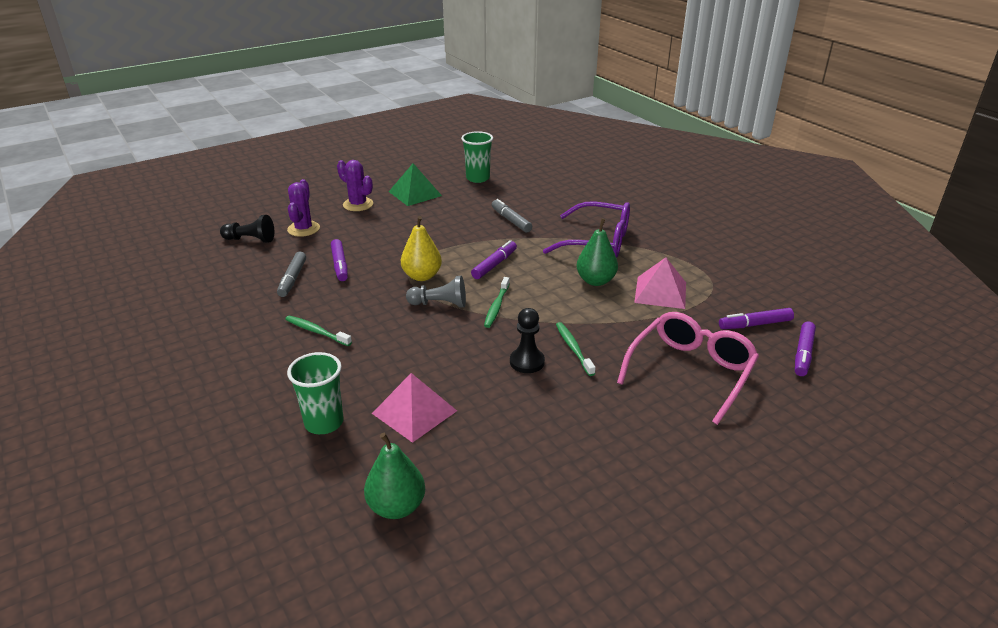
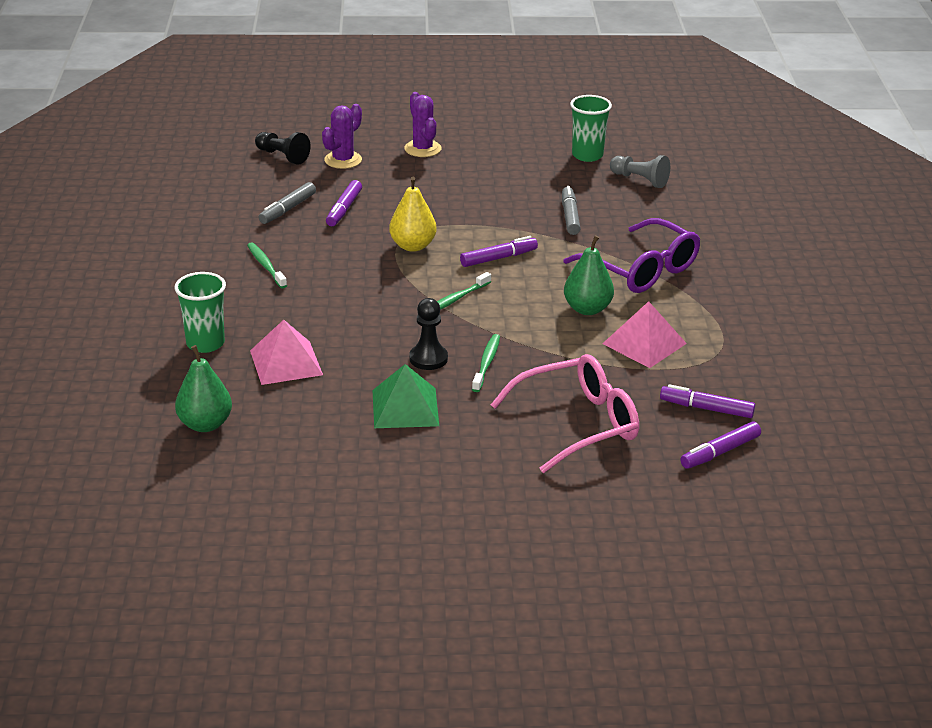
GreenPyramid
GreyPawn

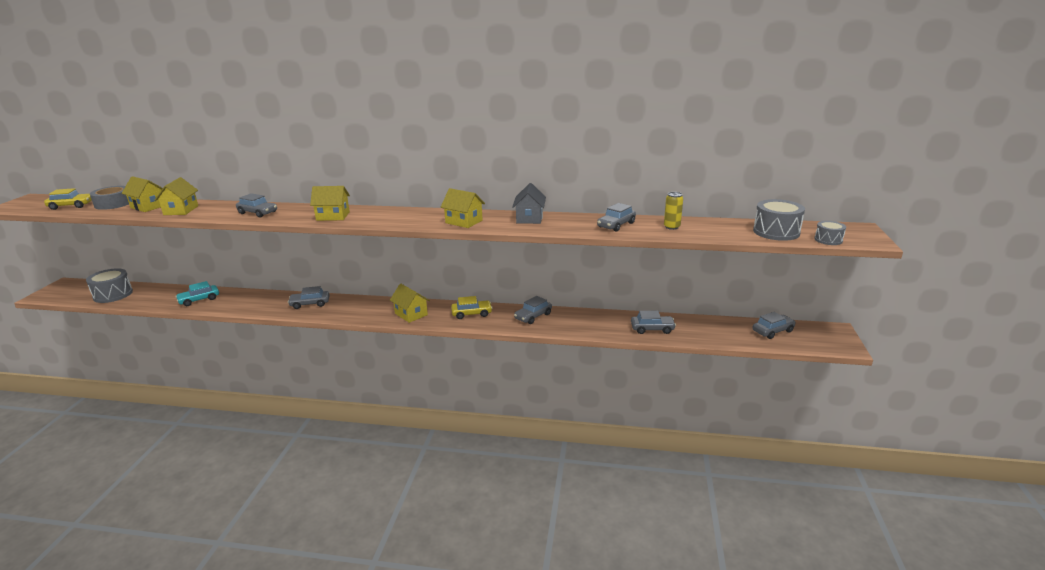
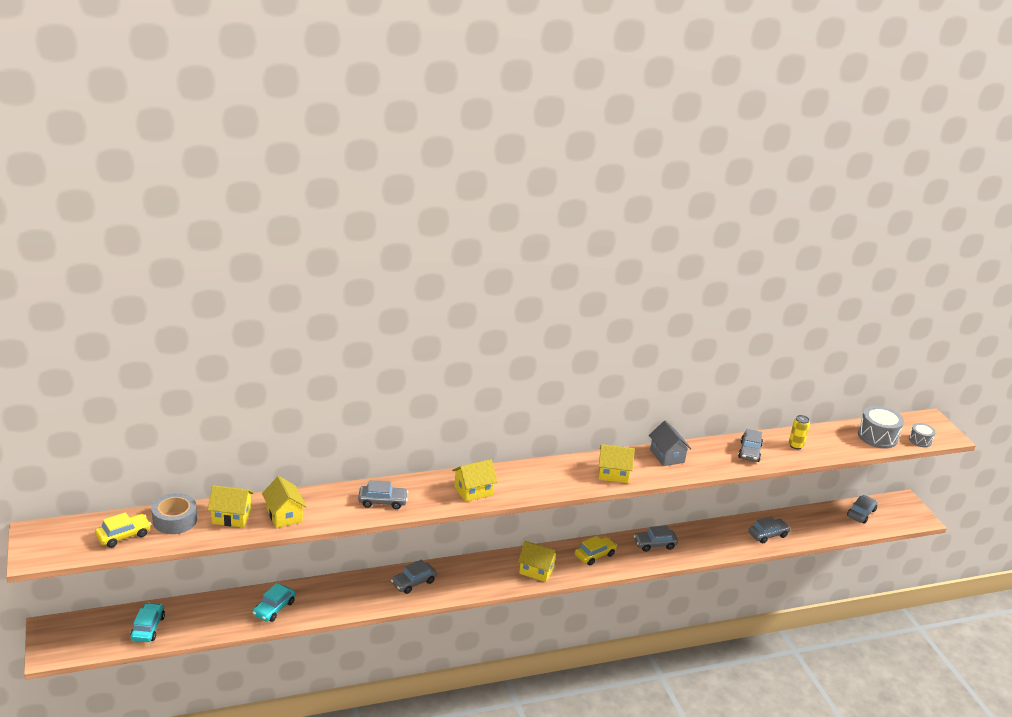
TurquoiseCar (no. 1 from left)
GreyCar (no. 3 from left)

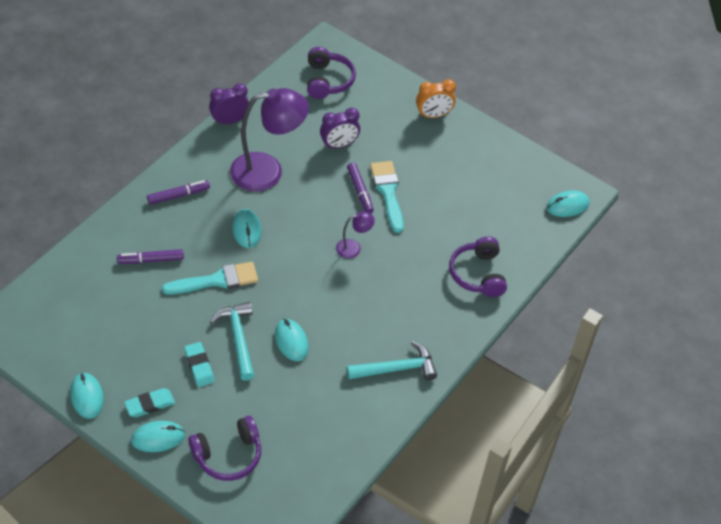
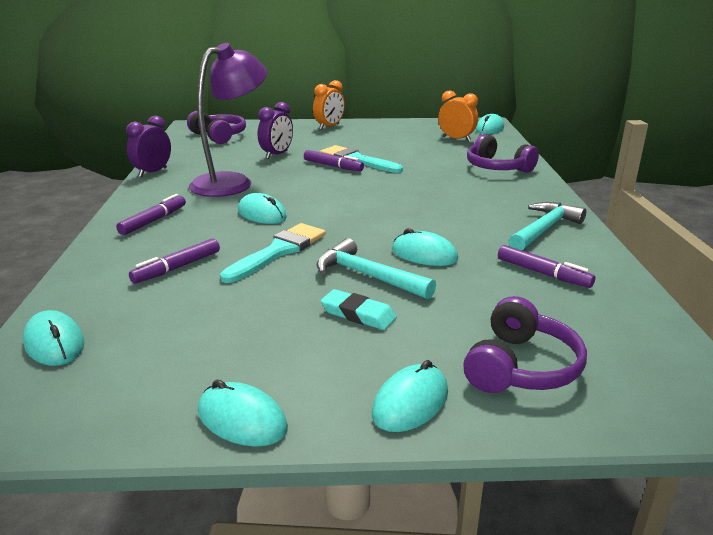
TurquoiseEraser (no. 1 from left in the first image)
PurpleLamp (no. 2 from left in the first image)
TurquoiseMouse (no. 1 from left)
OrangeClock (no. 2 from left)
PurpleMarker (no. 4 from left)

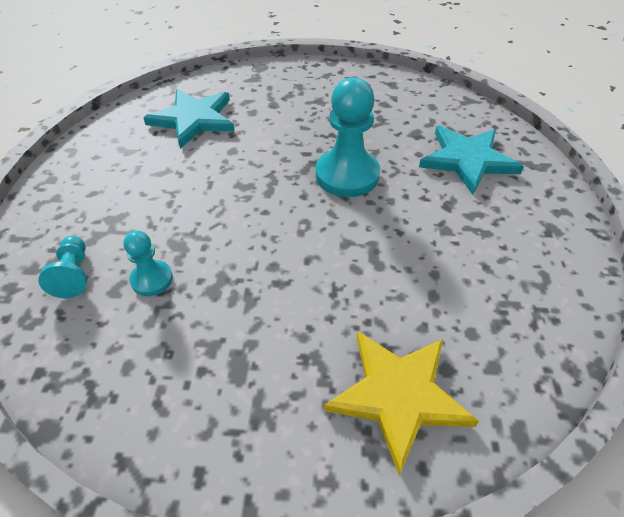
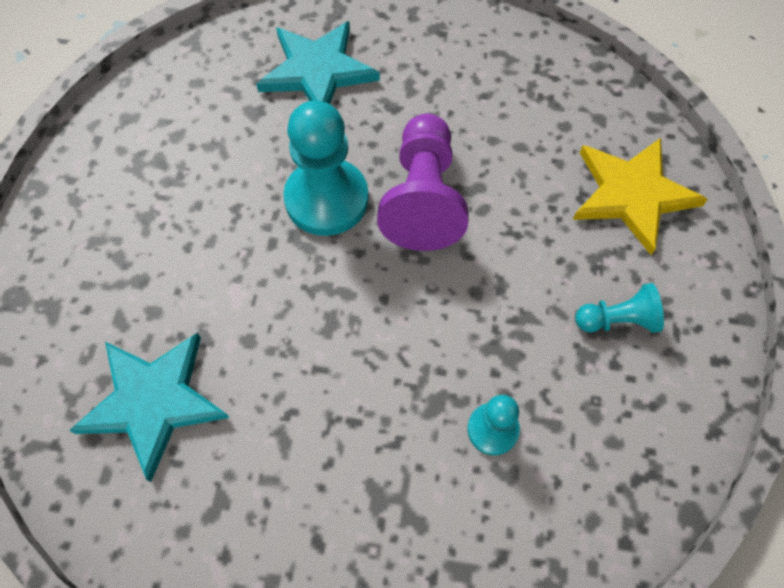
TurquoisePawn (no. 3 from left)
PurplePawn

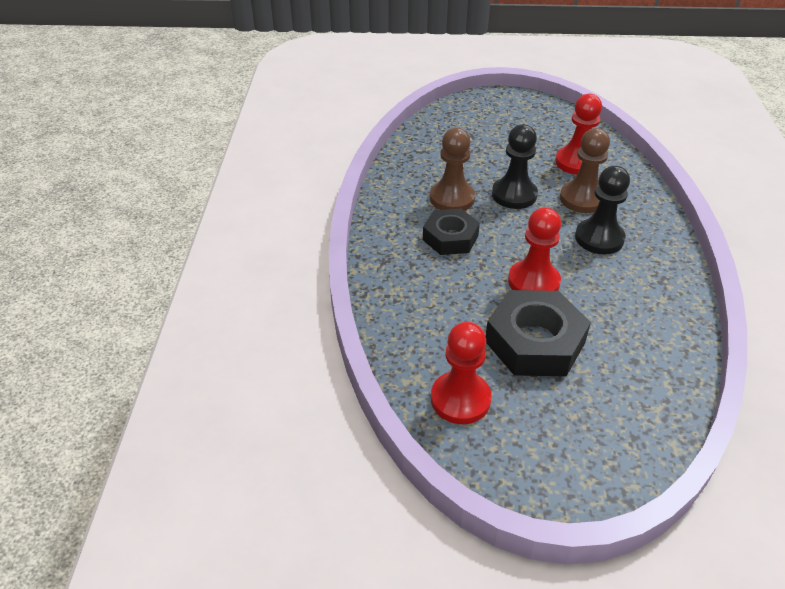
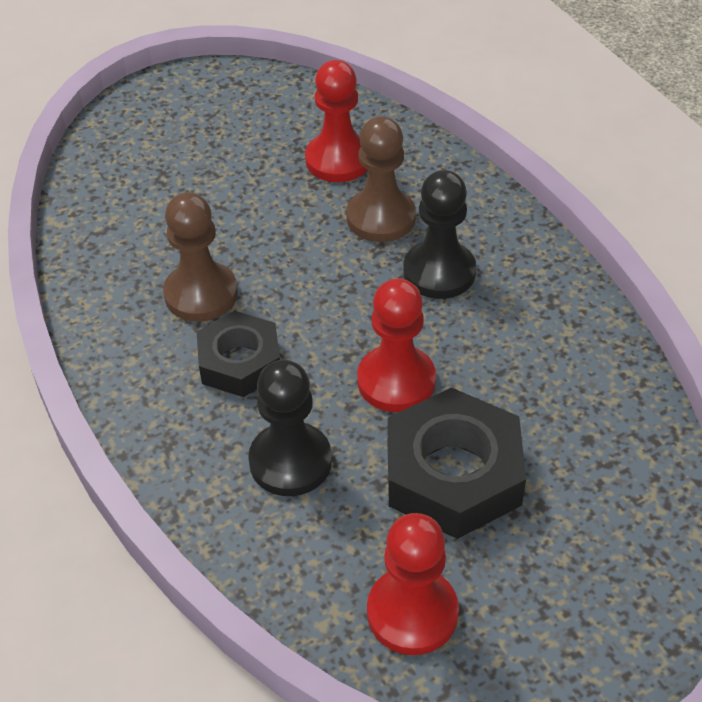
BlackPawn (no. 1 from left)

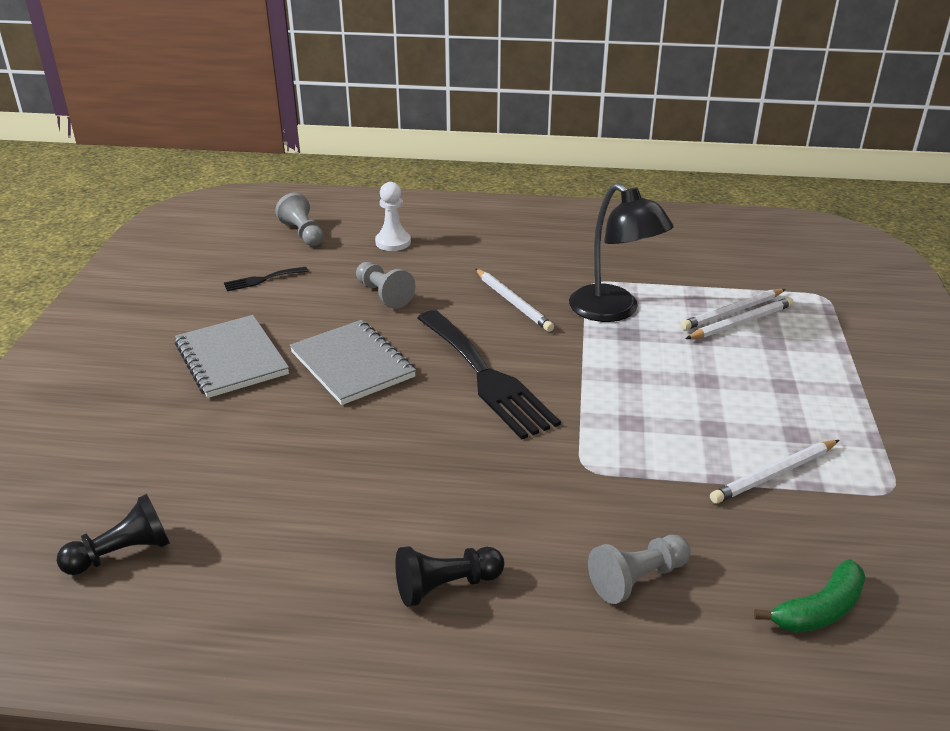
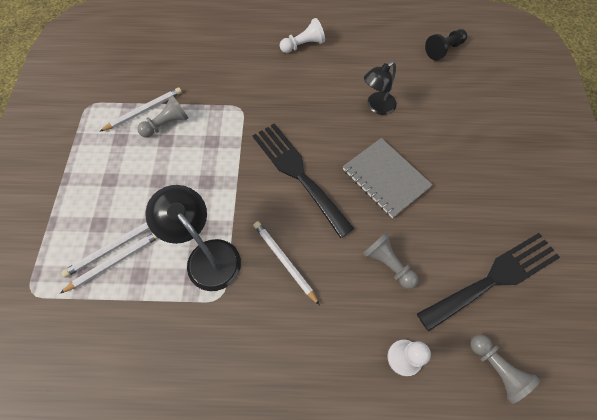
GreyNotebook (no. 1 from left in the first image)
BlackFork (no. 2 from left)
WhitePawn (no. 1 from left)
GreyPawn (no. 1 from left)
GreenBanana
BlackLamp (no. 2 from left)

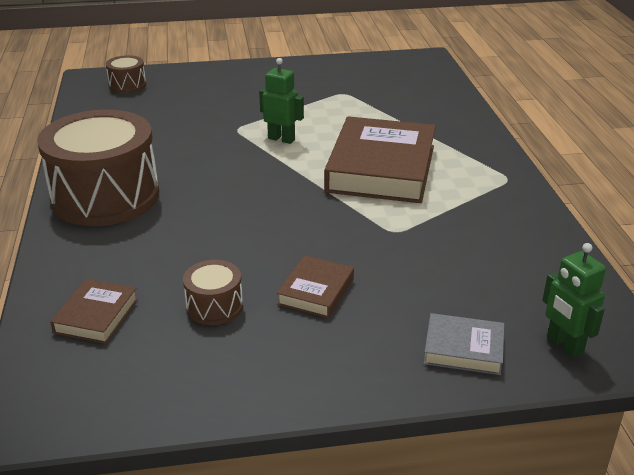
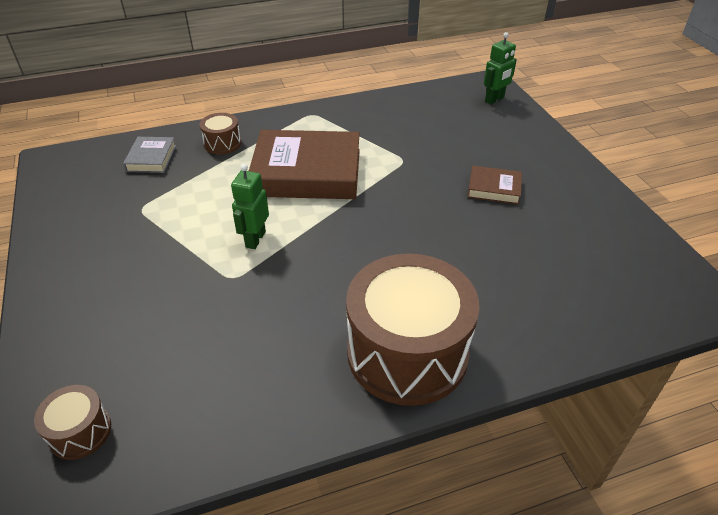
BrownBook (no. 1 from left in the first image)
BrownDrum (no. 2 from left)
GreyBook

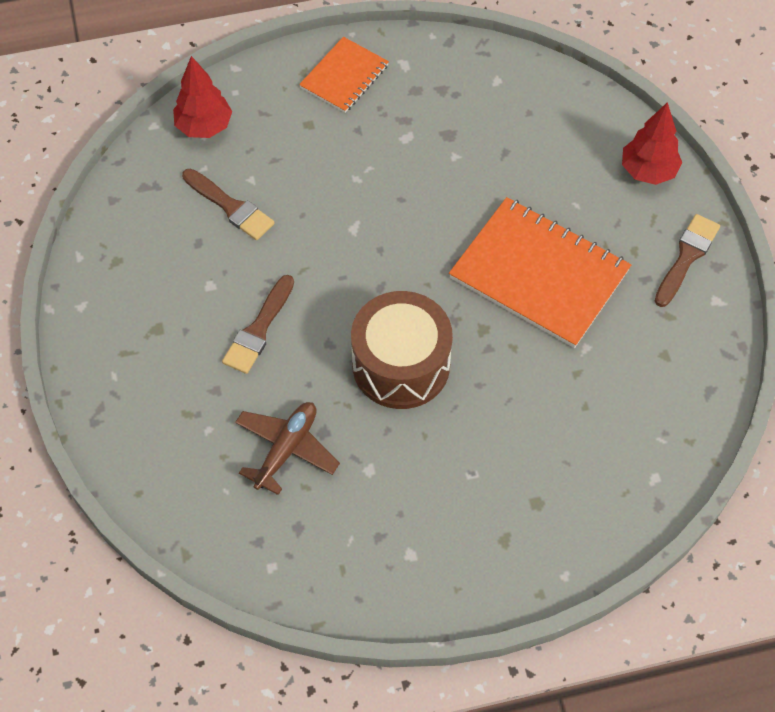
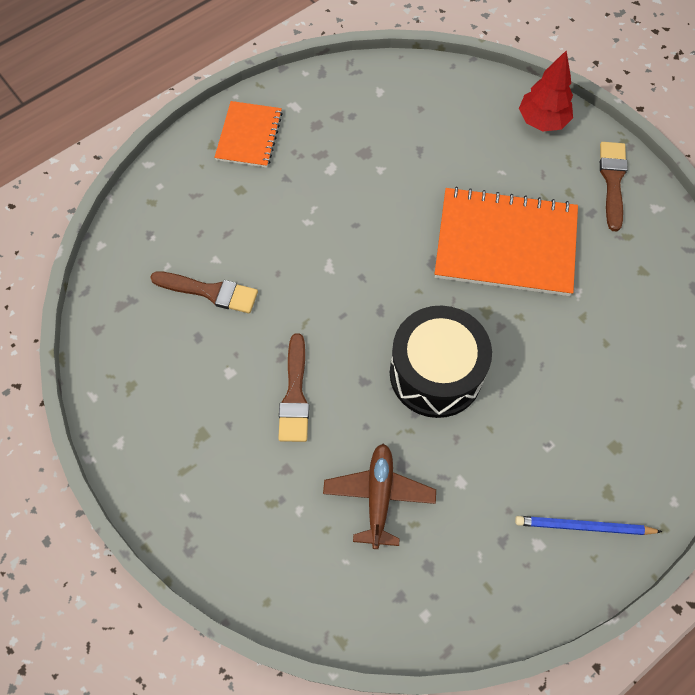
RedTree (no. 1 from left in the first image)
BlackDrum
BluePencil

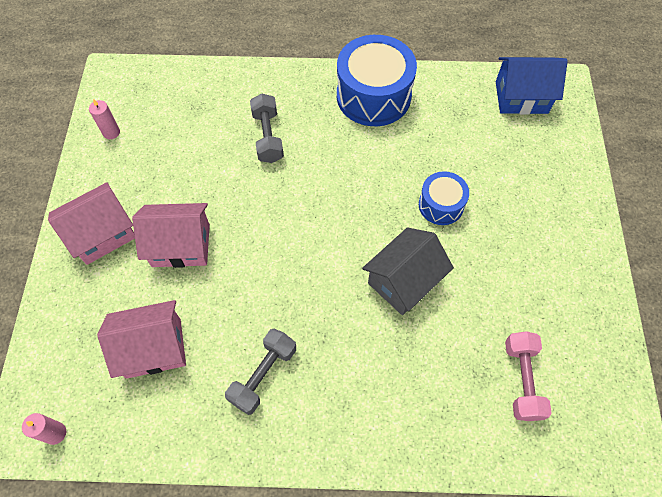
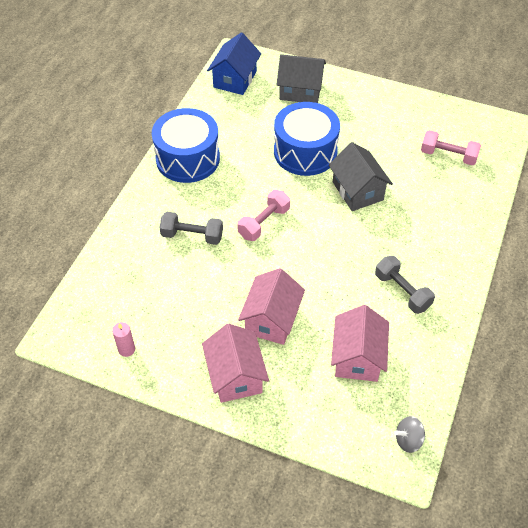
GreySpinningTop
BlueDrum (no. 2 from left)
PinkDumbbell (no. 1 from left)
GreyHouse (no. 1 from left)

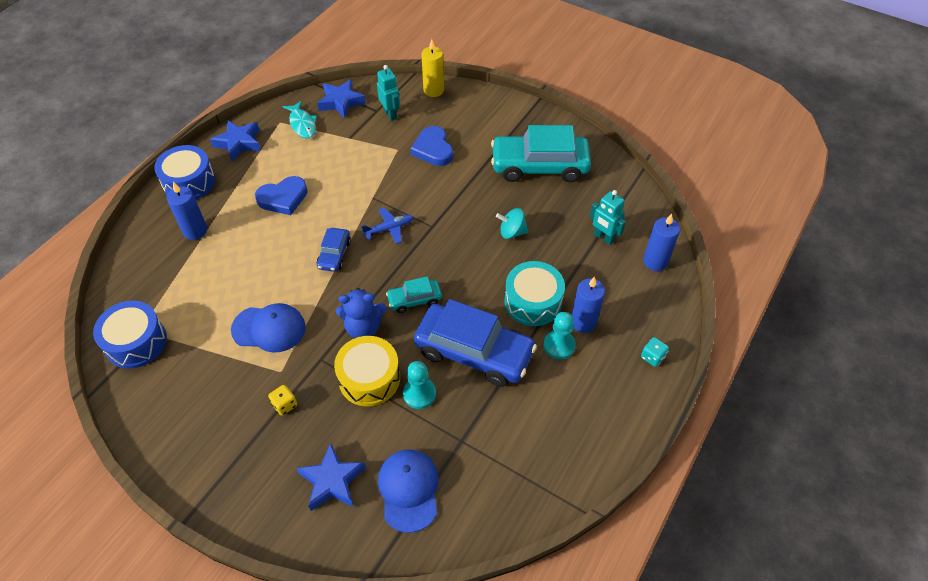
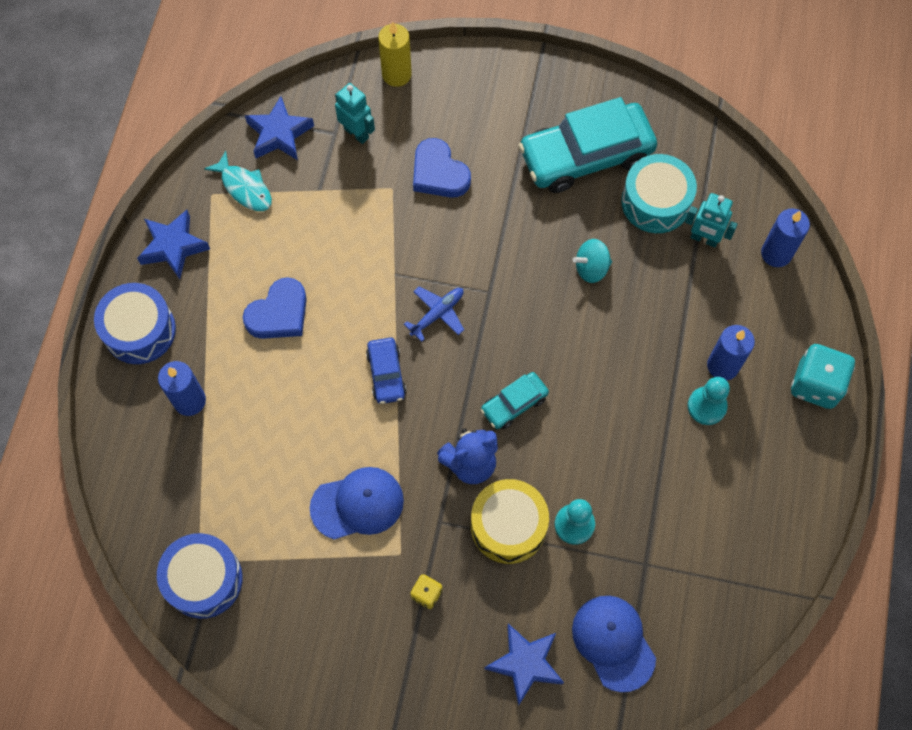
BlueCar (no. 2 from left in the first image)
TurquoiseDrum
TurquoiseDice

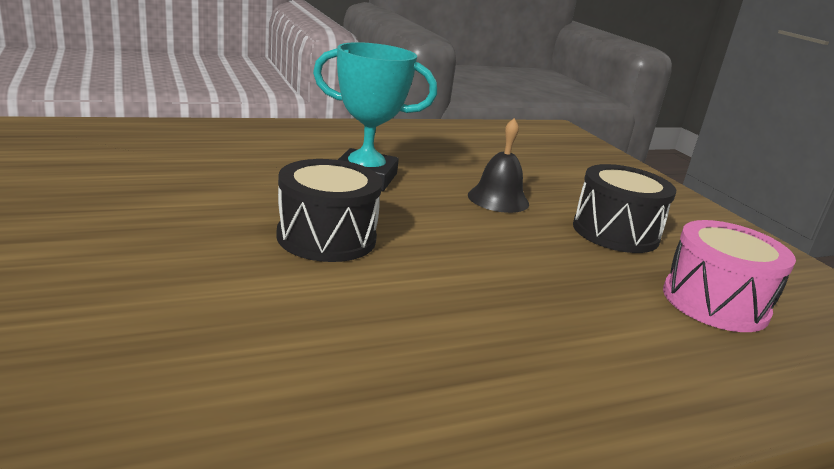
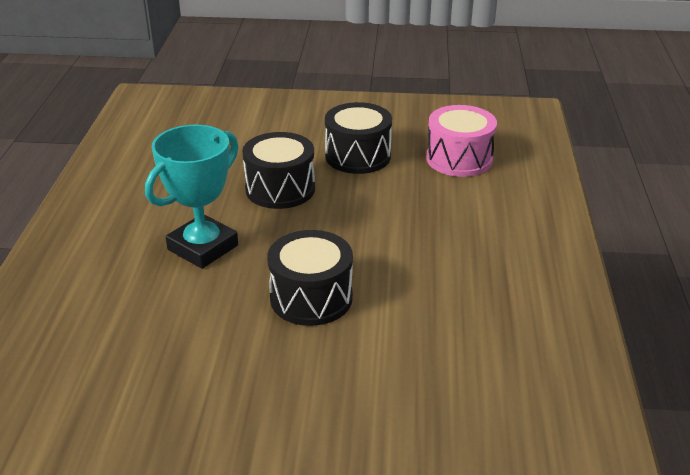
BlackDrum (no. 1 from left)

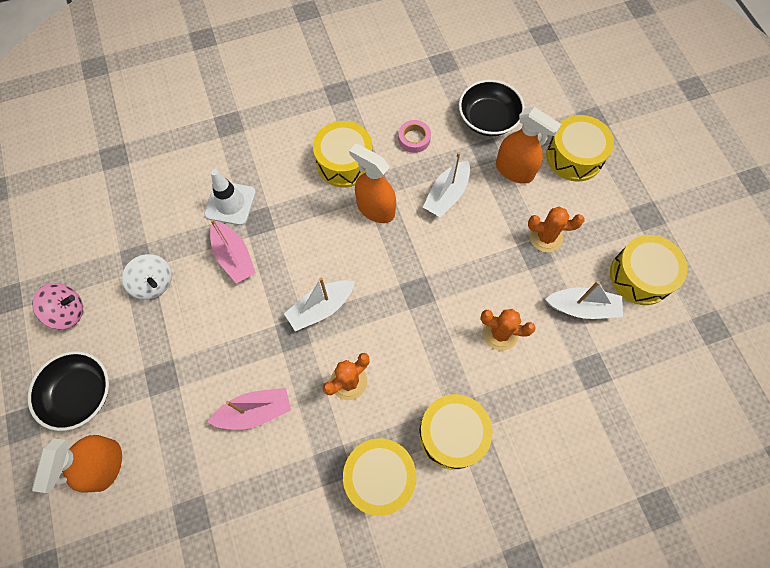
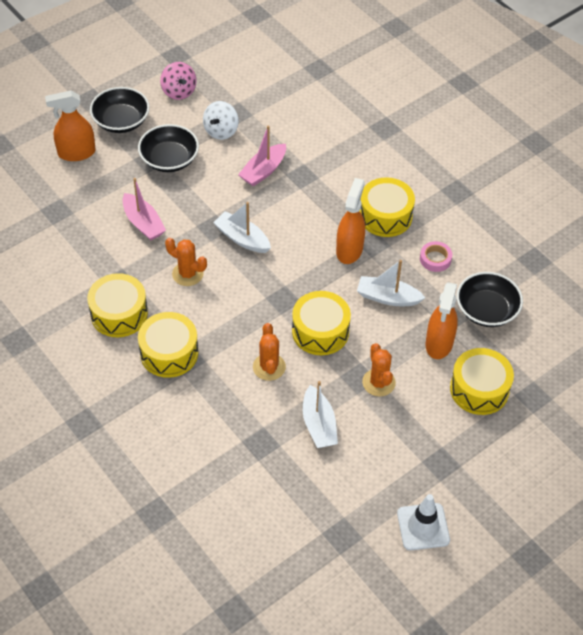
WhiteTrafficCone
YellowDrum (no. 3 from left)
BlackBowl (no. 2 from left)

